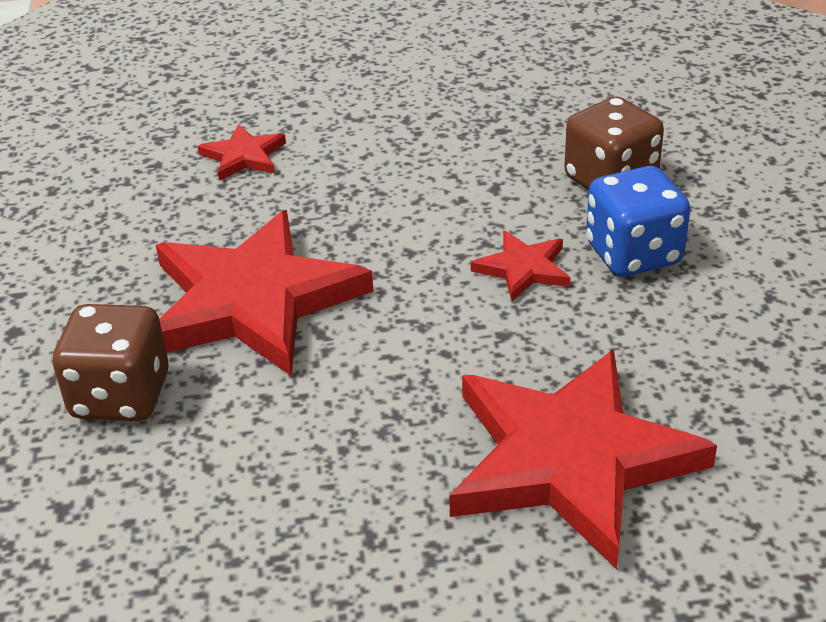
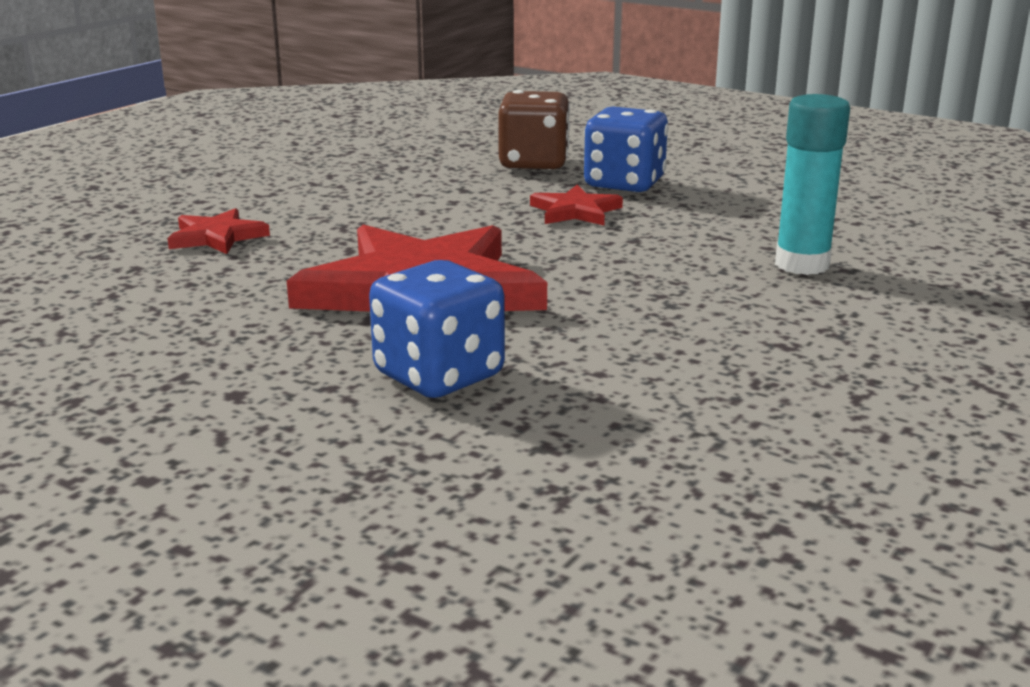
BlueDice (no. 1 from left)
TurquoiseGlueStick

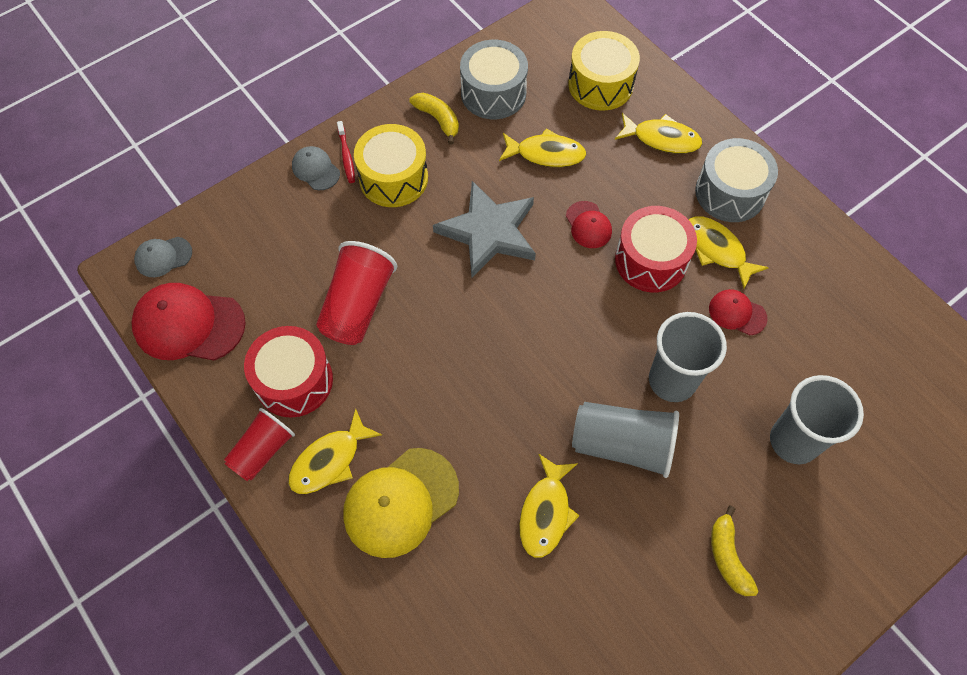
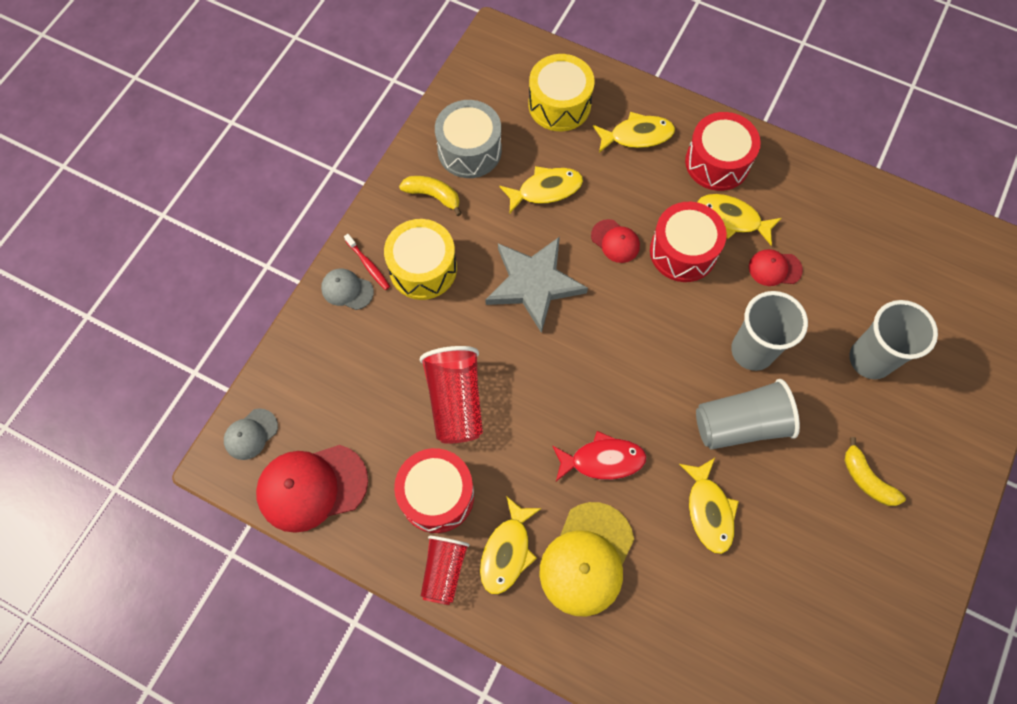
RedDrum (no. 3 from left)
RedFish

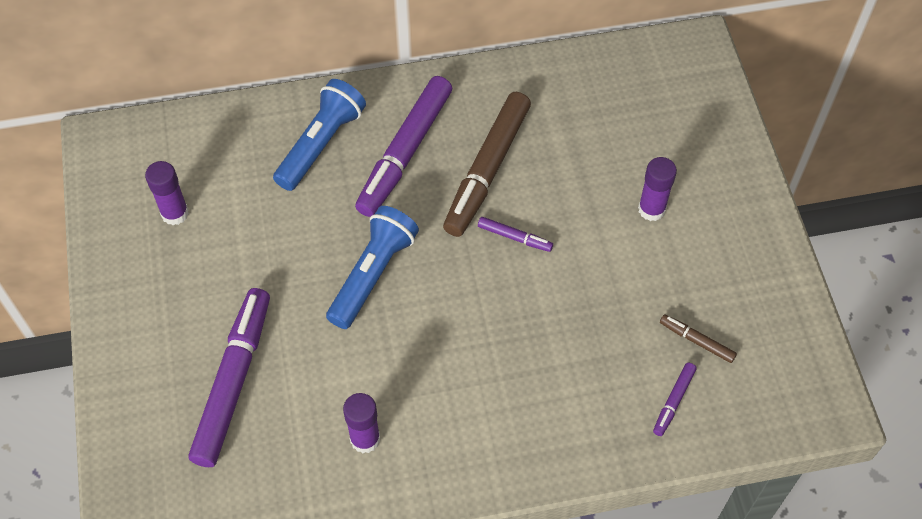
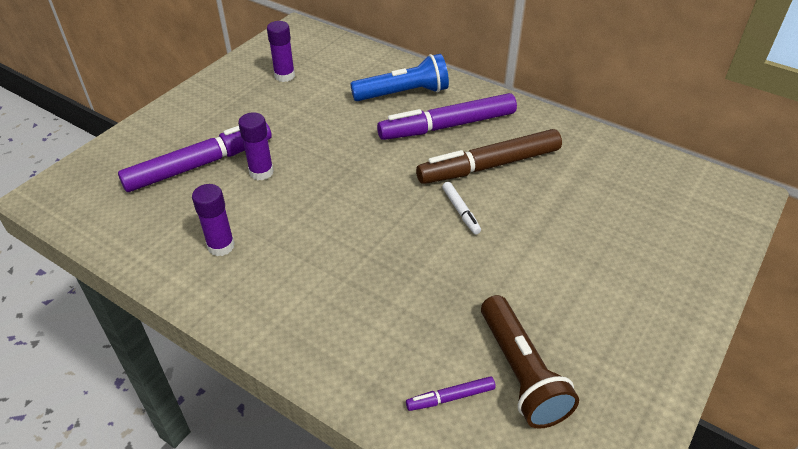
BlueFlashlight (no. 2 from left in the first image)
WhiteMarker
PurpleGlueStick (no. 2 from left)
BrownFlashlight

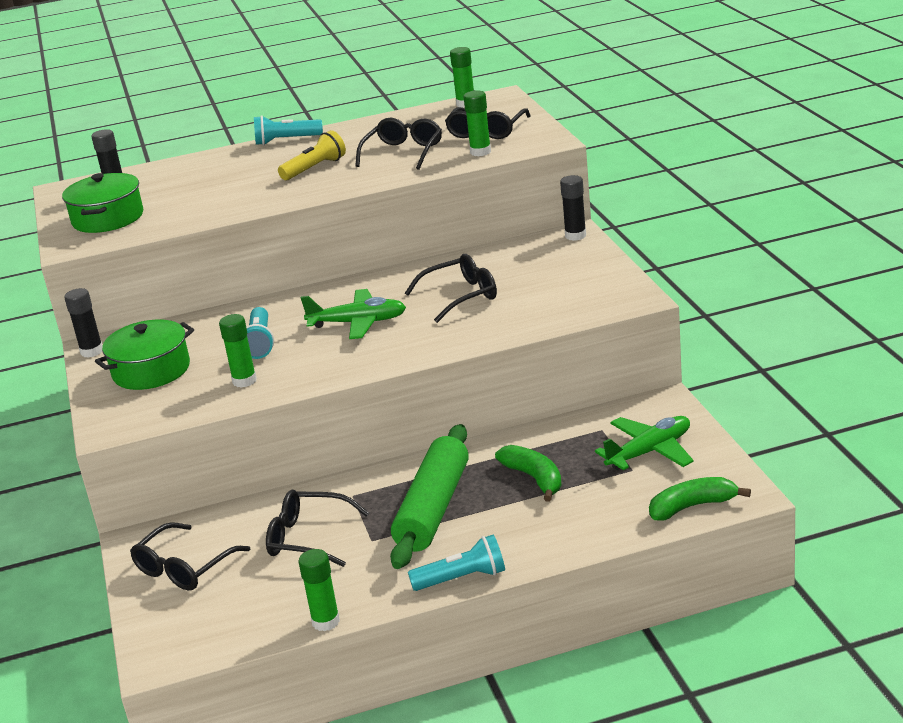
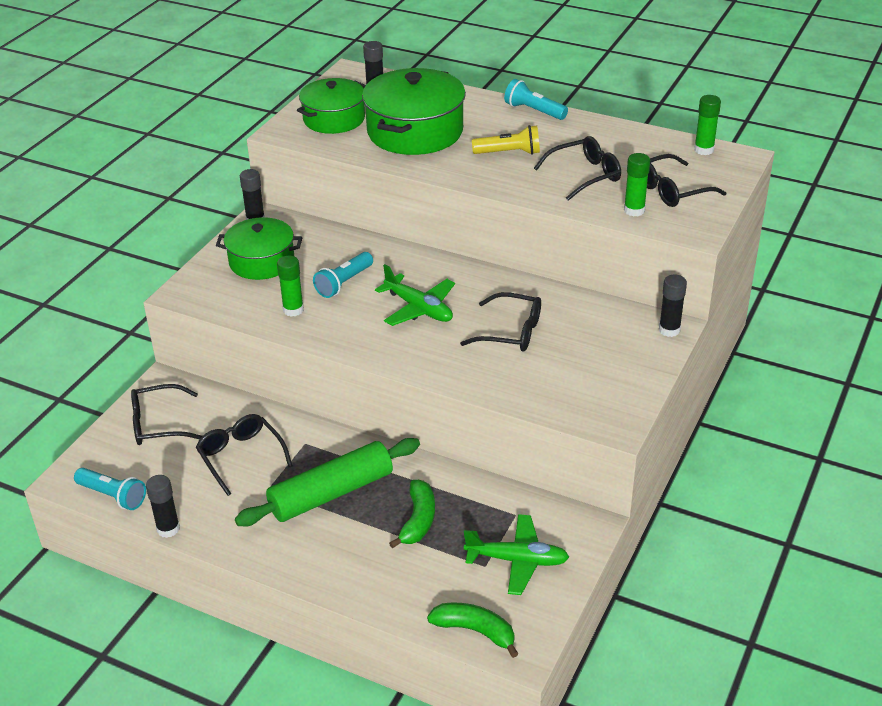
BlackGlueStick (no. 1 from left)
TurquoiseFlashlight (no. 1 from left)
GreenPot (no. 3 from left)

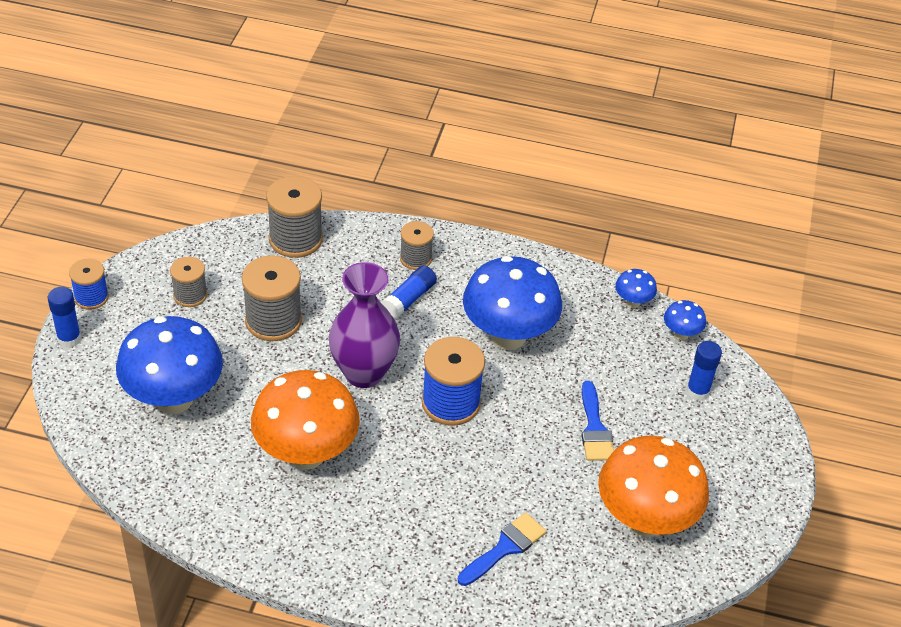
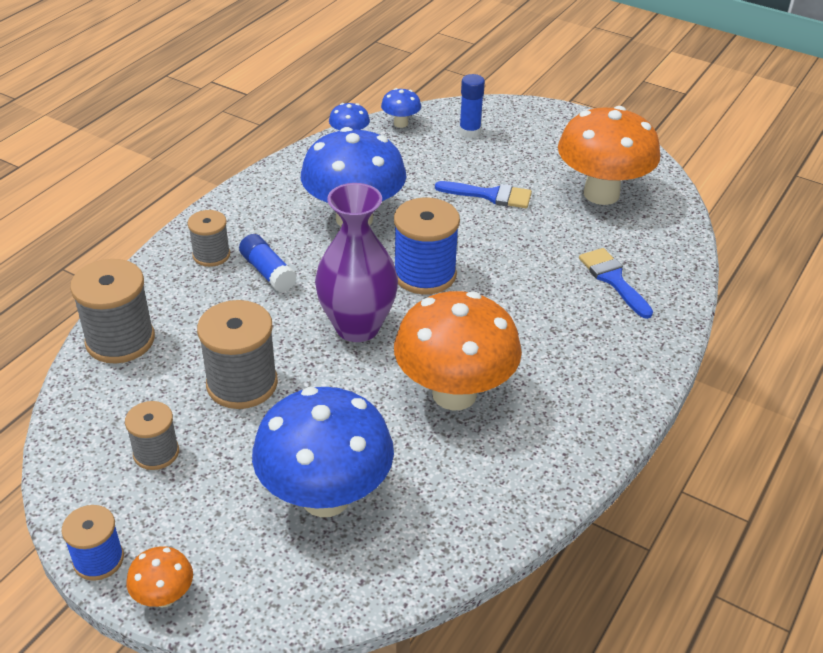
OrangeMushroom (no. 1 from left)

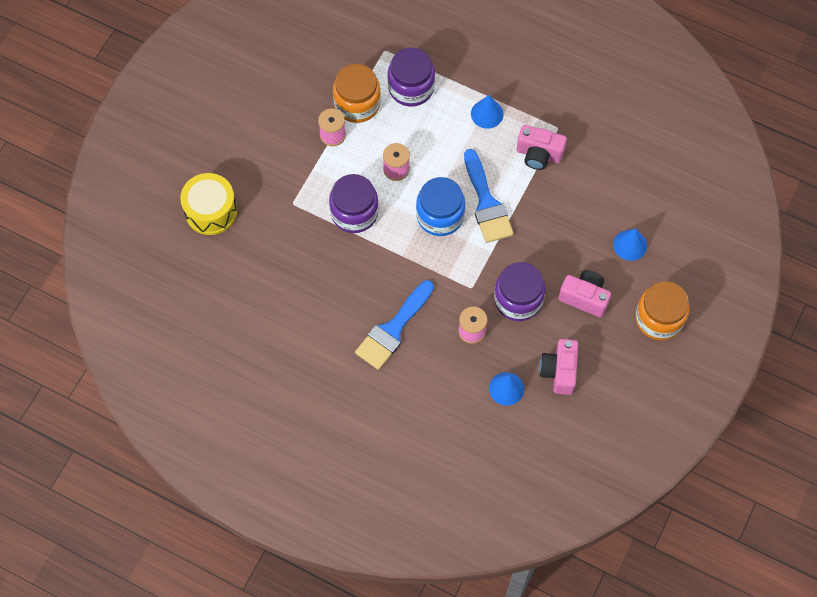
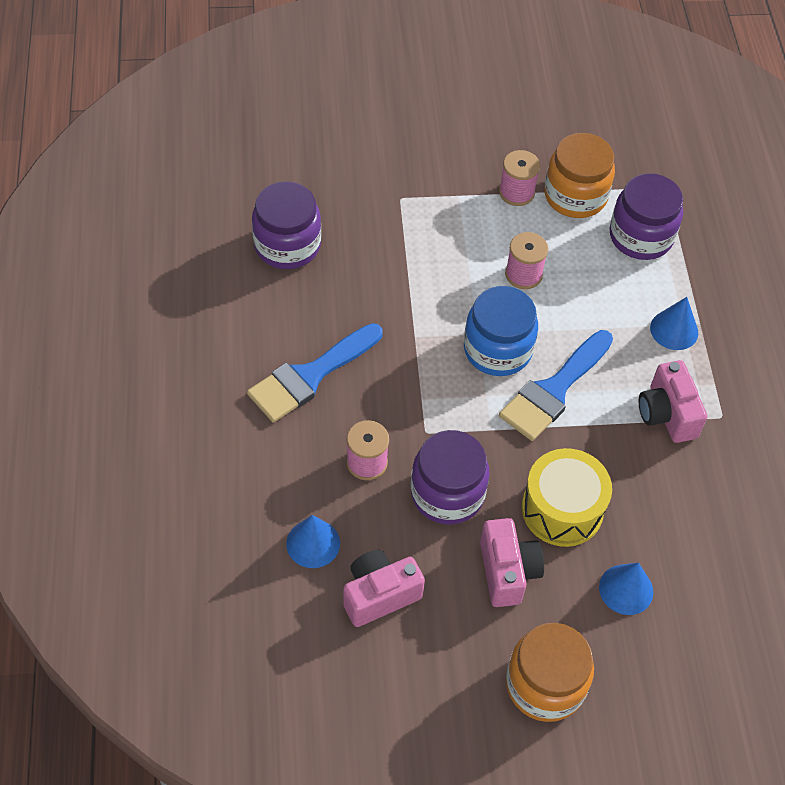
YellowDrum
PurpleJar (no. 1 from left)
BlueBrush (no. 1 from left)

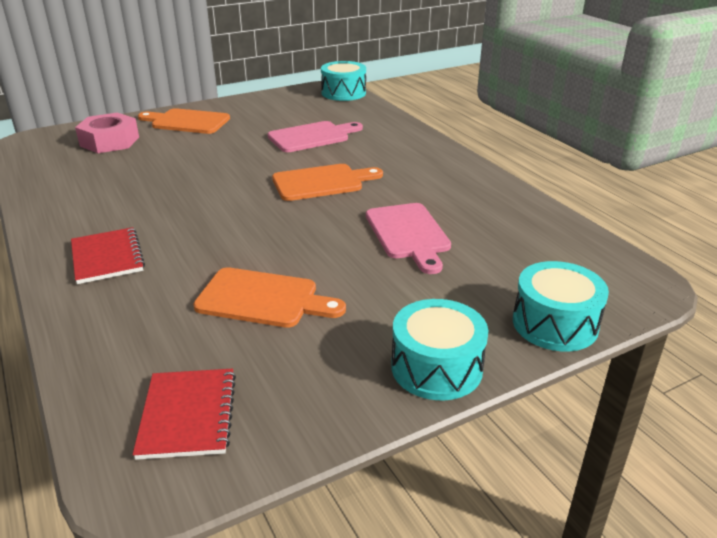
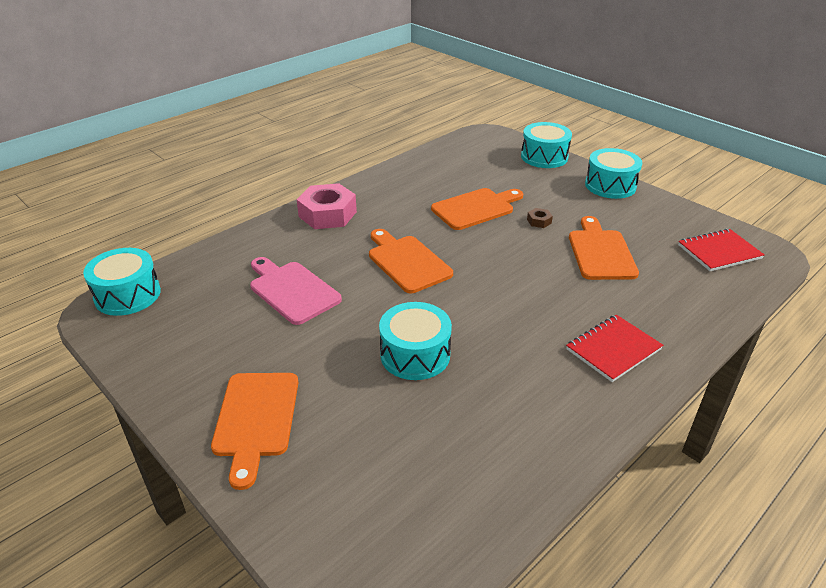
PinkNut
OrangeCuttingBoard (no. 3 from left)
TurquoiseDrum (no. 2 from left)
BrownNut

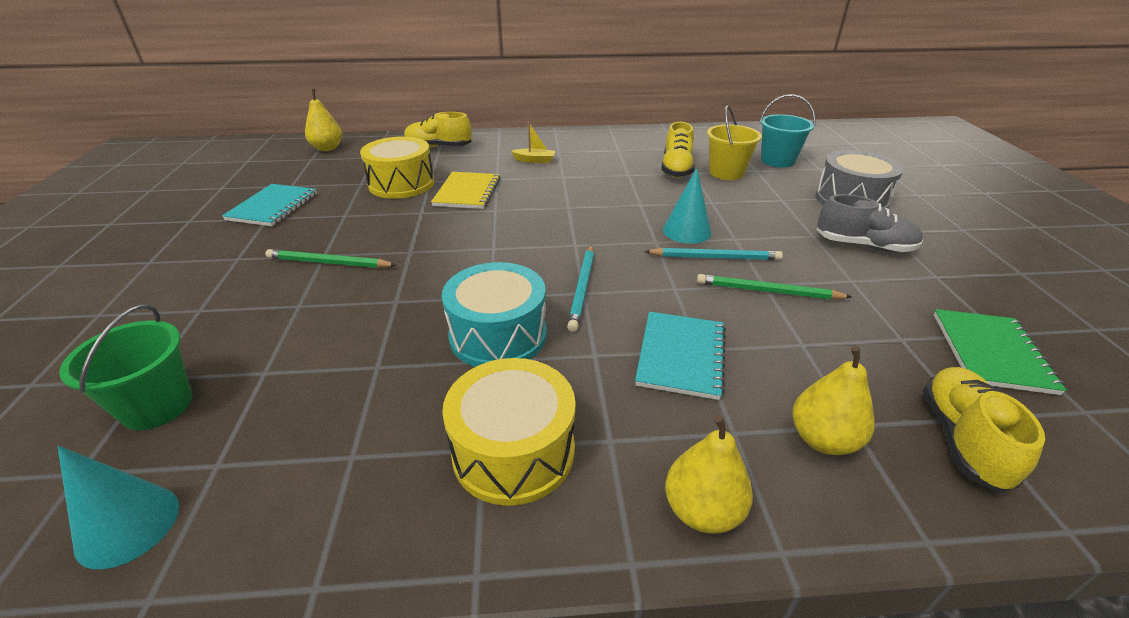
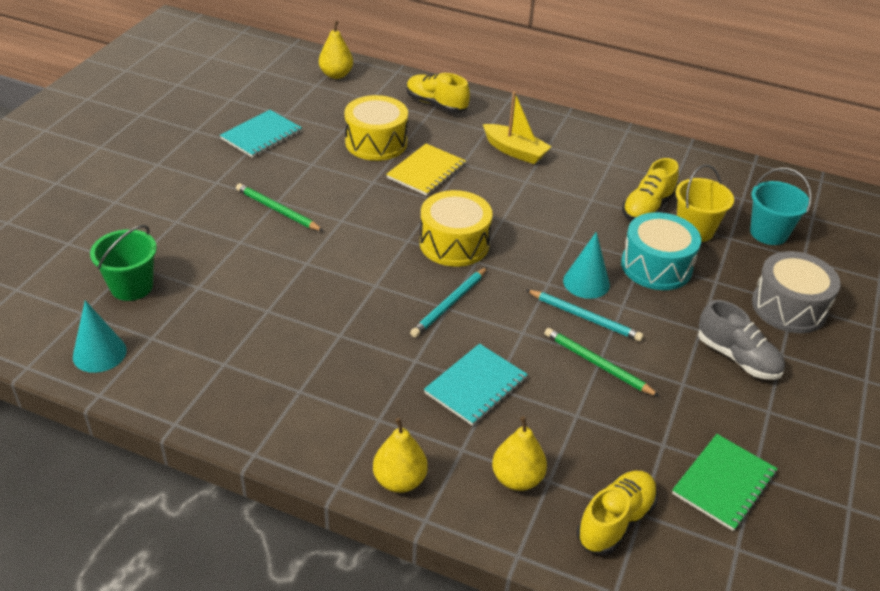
TurquoiseDrum
YellowDrum (no. 2 from left)
YellowBoat

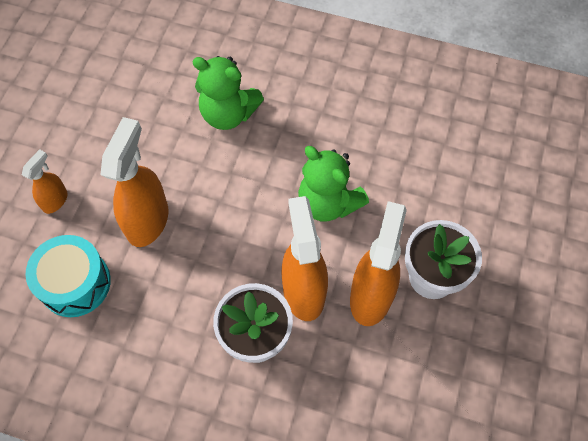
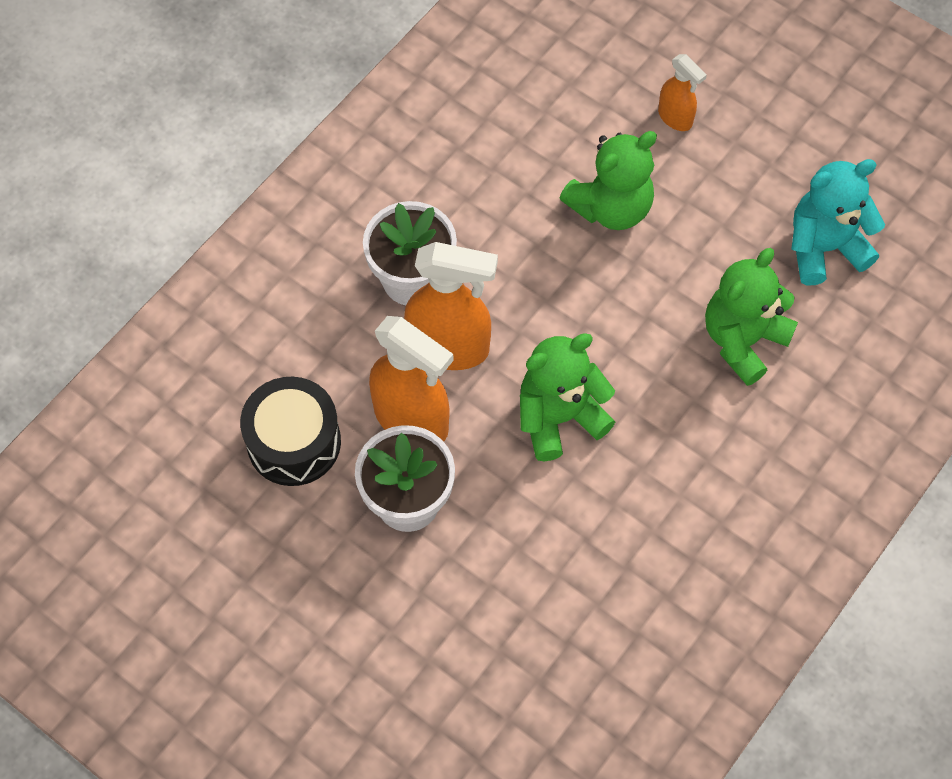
TurquoiseDrum
GreenTeddyBear (no. 2 from left)
BlackDrum
TurquoiseTeddyBear

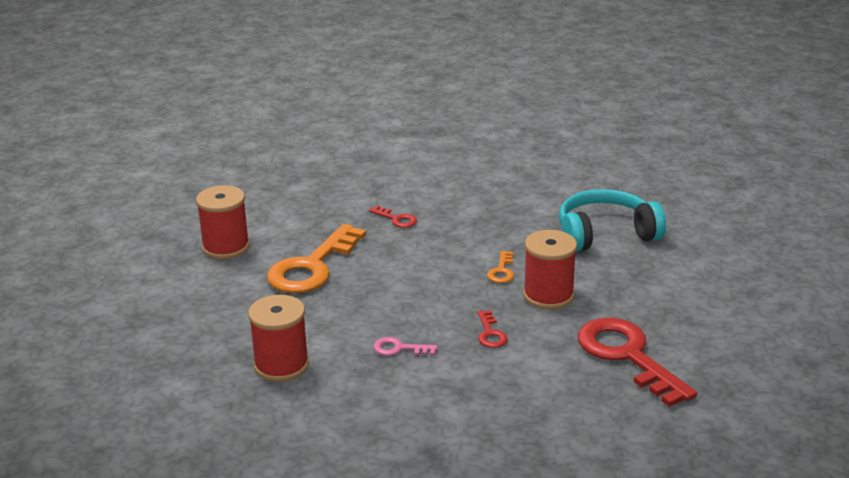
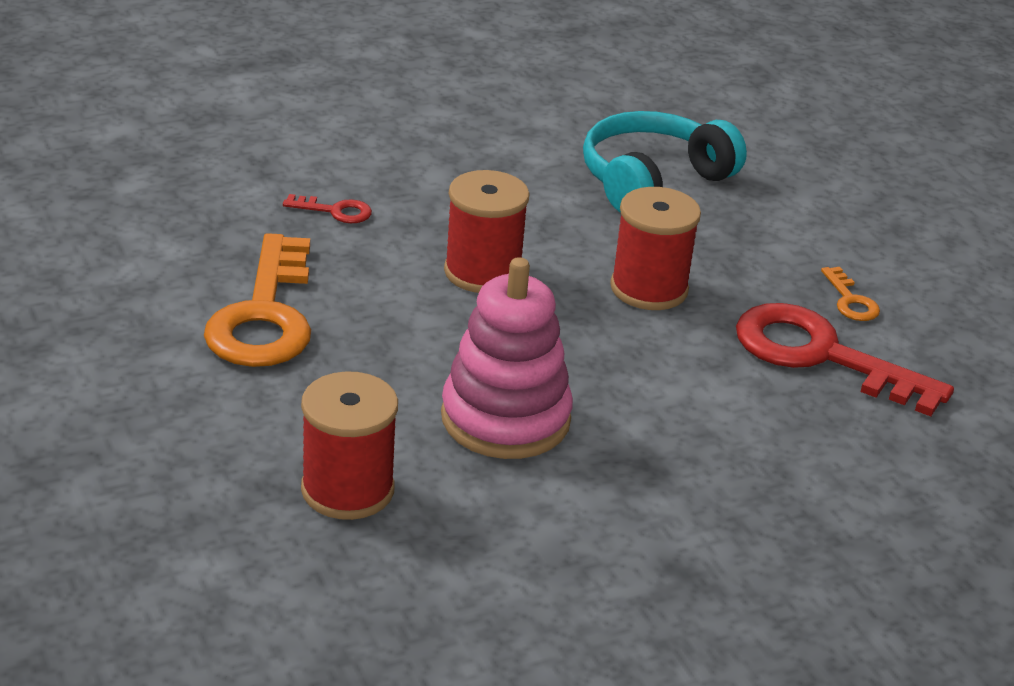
RedSpool (no. 2 from left)
PinkStackingToy
RedKey (no. 2 from left in the first image)
OrangeKey (no. 2 from left)

